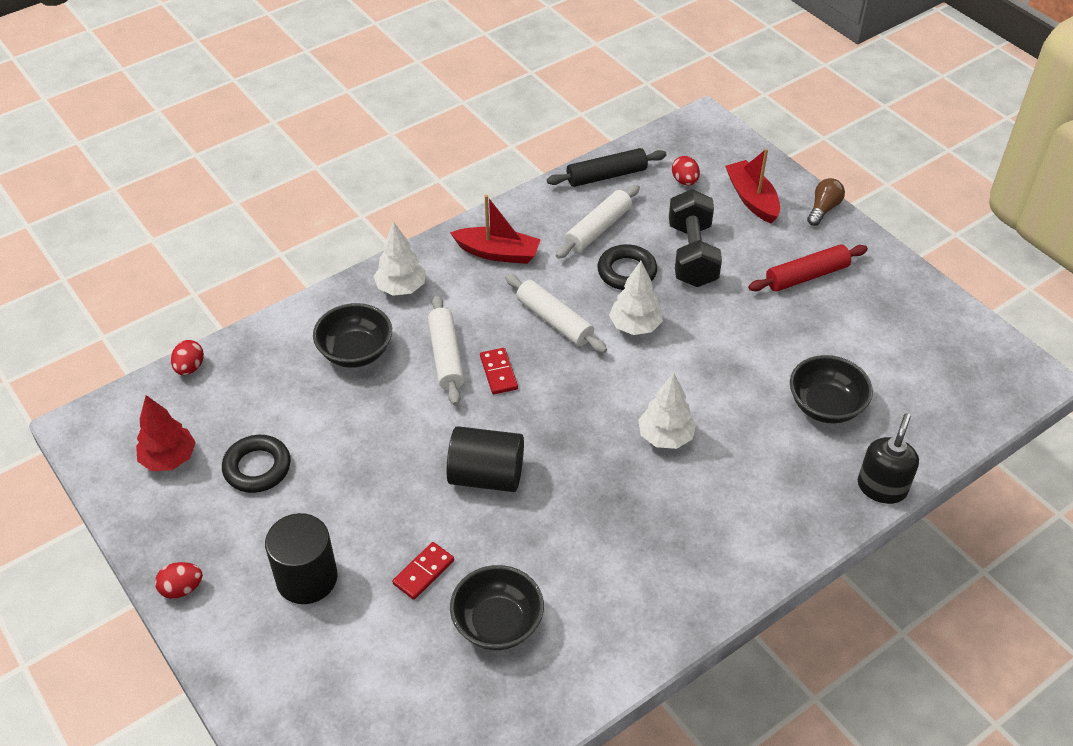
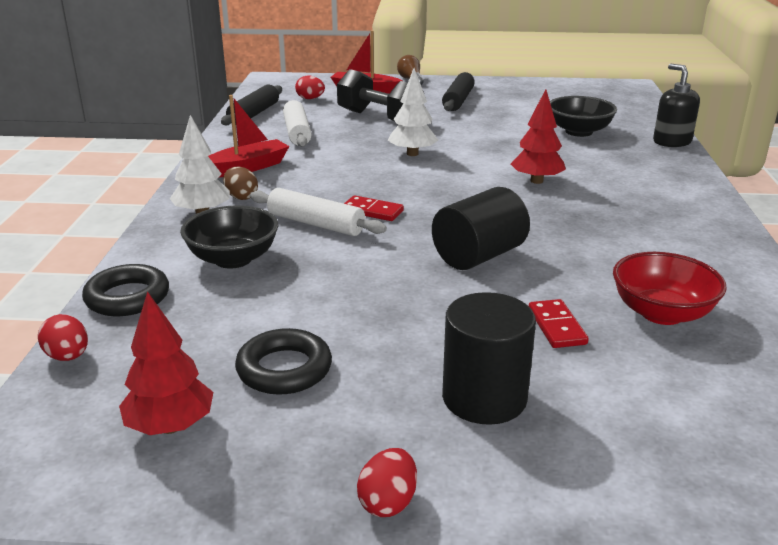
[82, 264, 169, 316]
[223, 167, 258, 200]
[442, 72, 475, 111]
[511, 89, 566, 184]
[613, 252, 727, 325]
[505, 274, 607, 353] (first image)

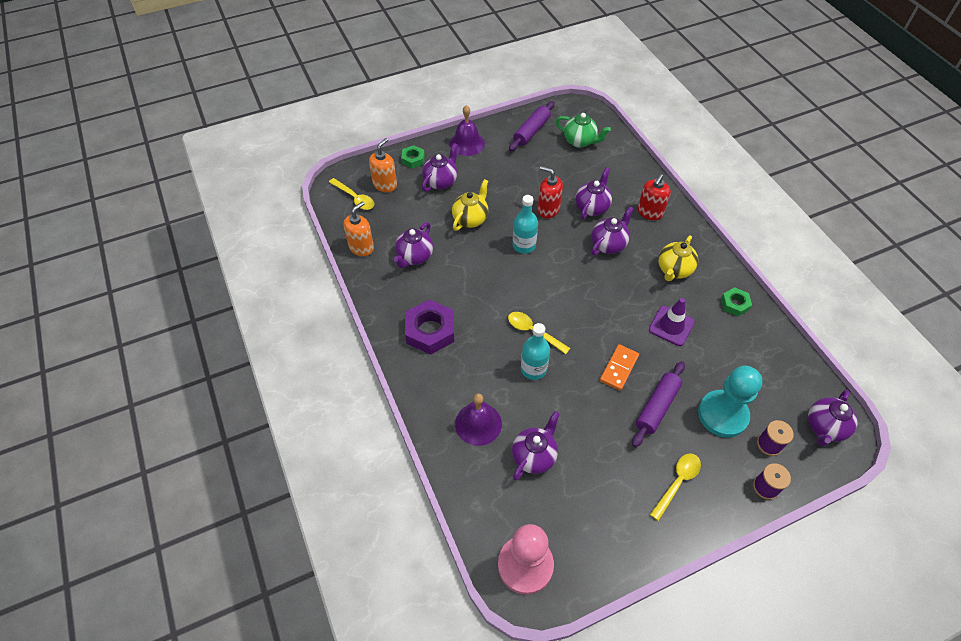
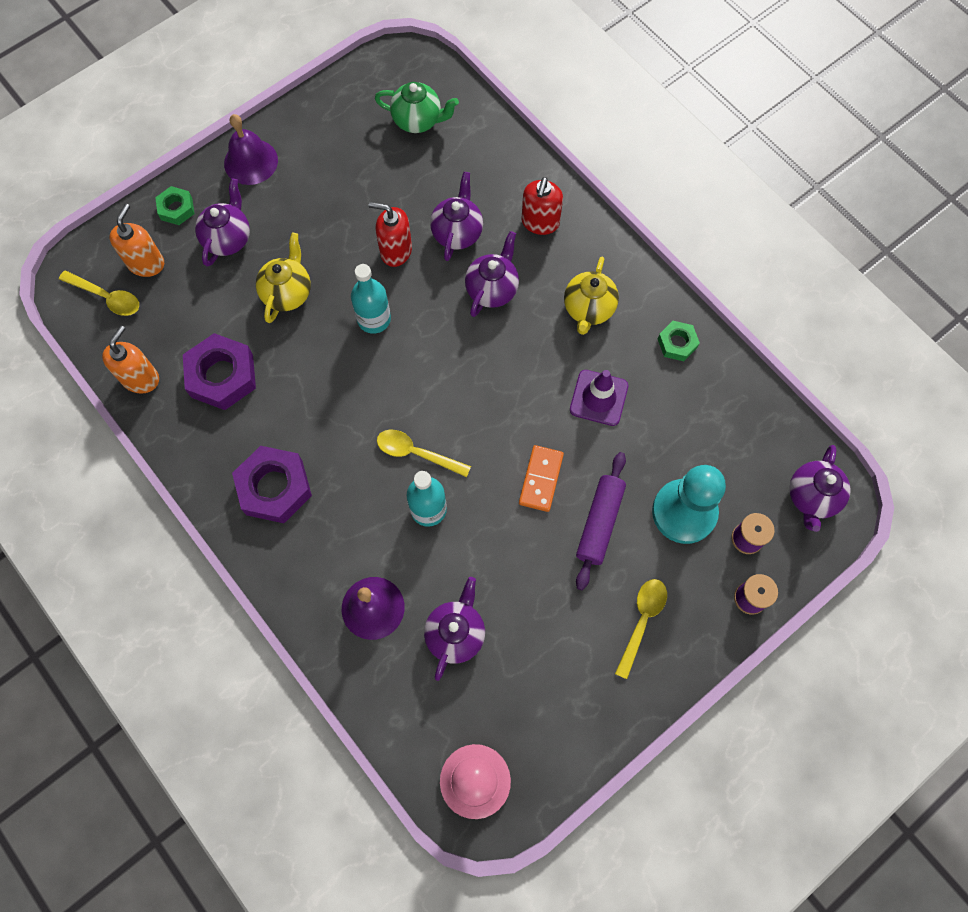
[183, 333, 256, 410]
[509, 101, 554, 151] (first image)

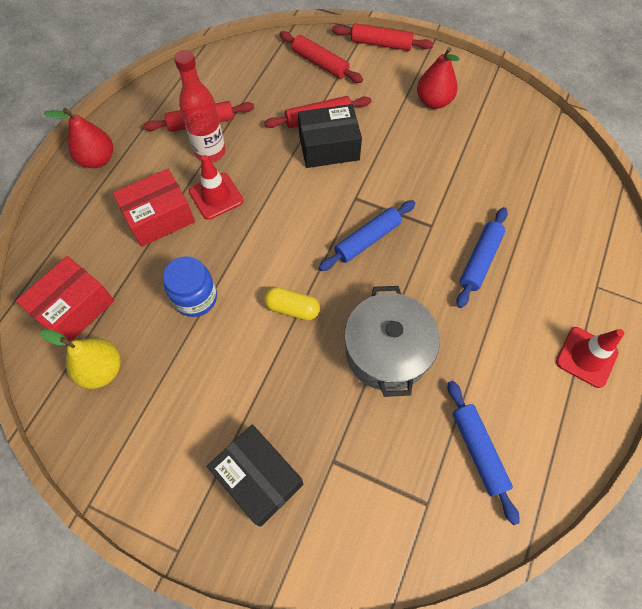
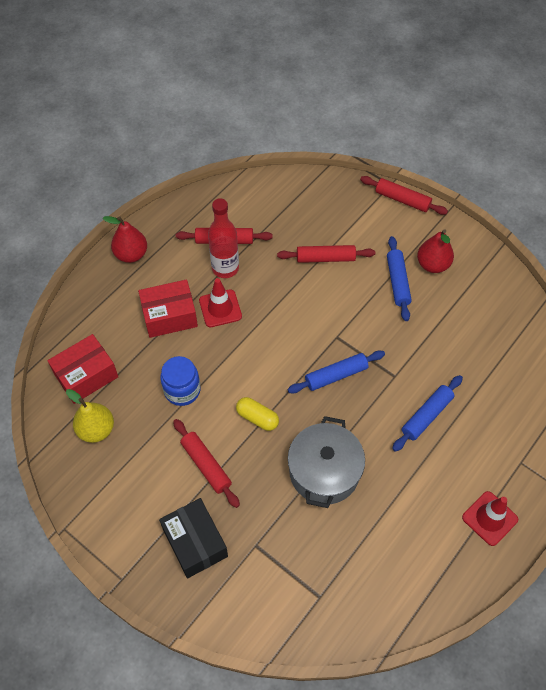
[173, 419, 240, 508]
[387, 236, 412, 321]
[298, 104, 362, 168] (first image)

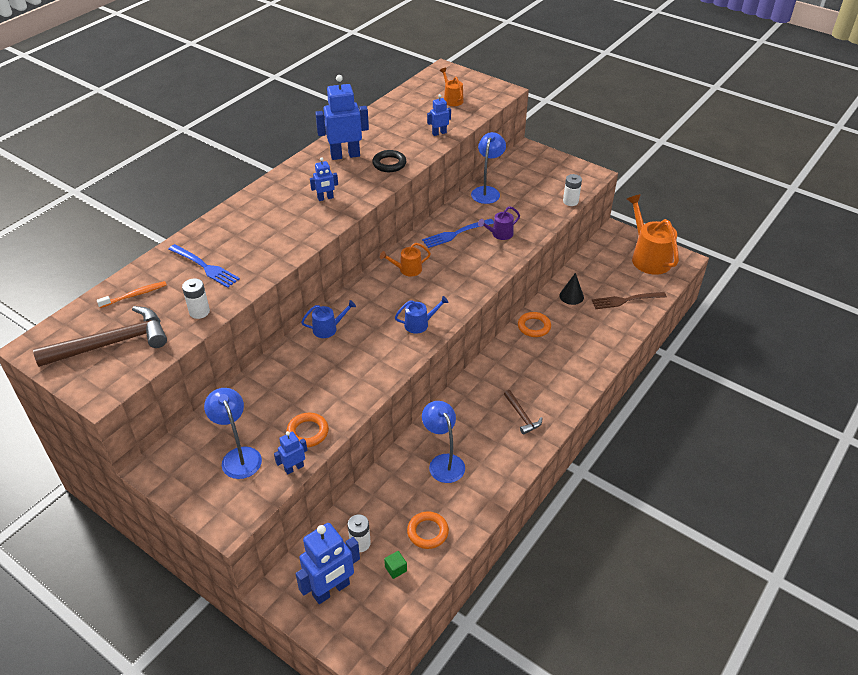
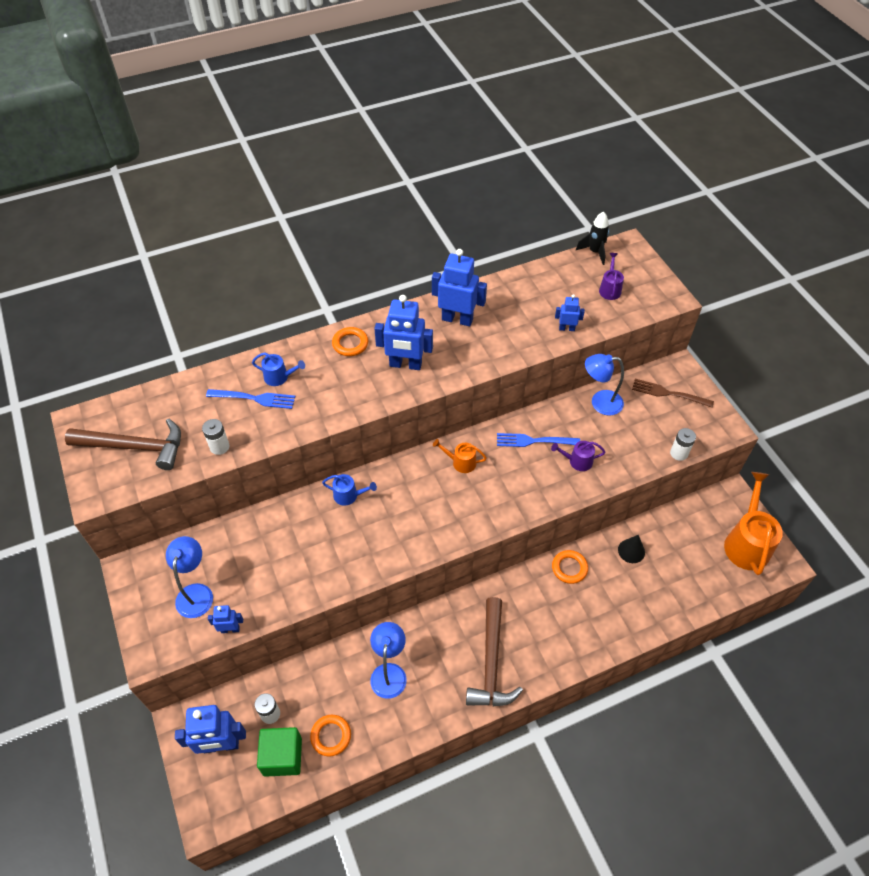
[206, 389, 296, 409]
[252, 352, 305, 386]
[257, 727, 302, 777]
[332, 327, 368, 356]
[374, 295, 433, 370]
[466, 597, 523, 706]
[576, 211, 609, 265]
[585, 354, 624, 416]
[599, 253, 624, 300]
[632, 379, 714, 408]
[97, 281, 167, 308] (first image)
[372, 150, 406, 172] (first image)

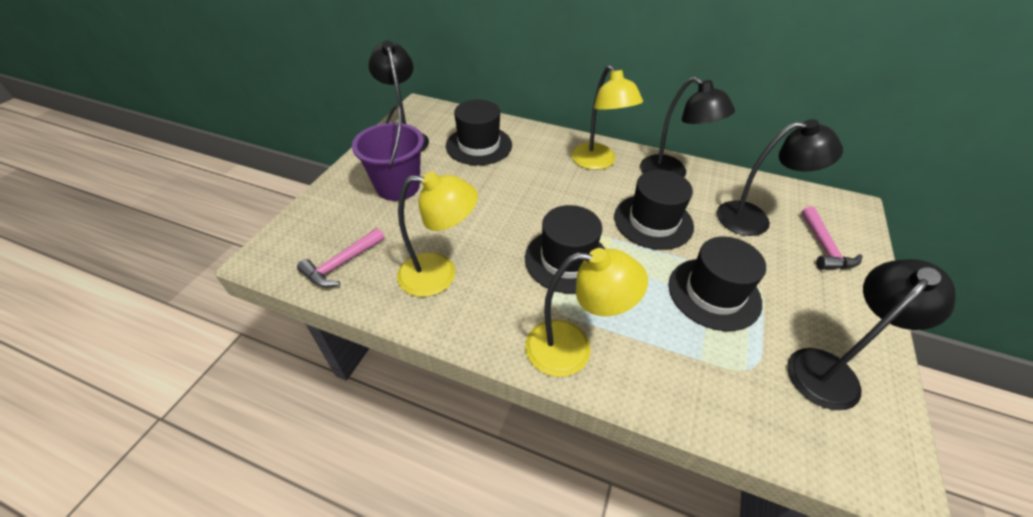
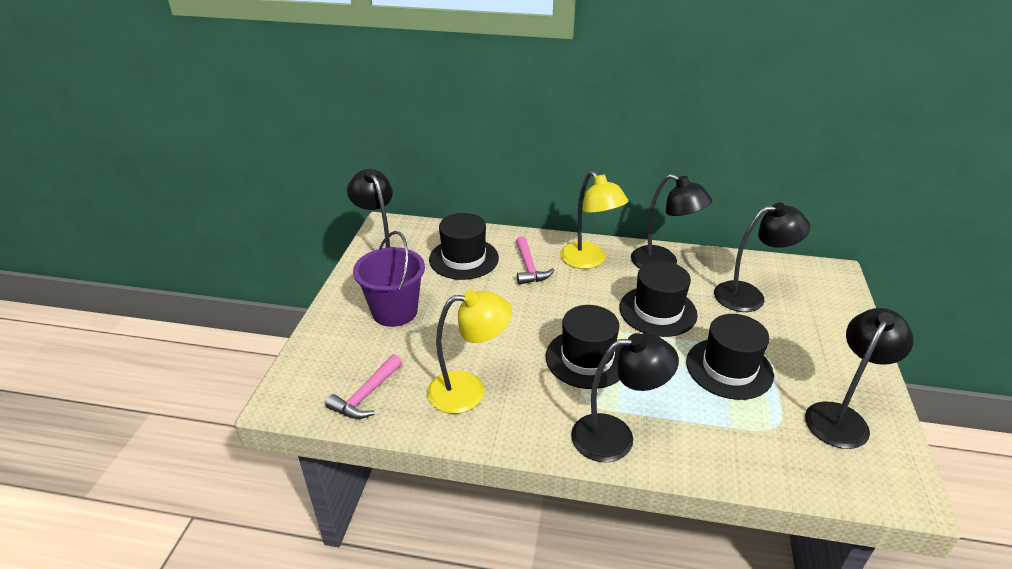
[516, 236, 554, 285]
[571, 333, 679, 462]

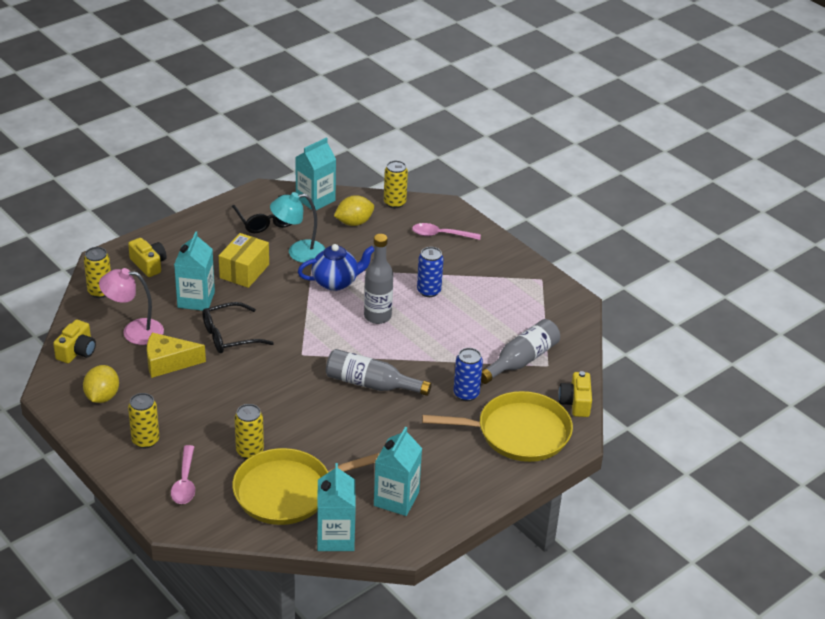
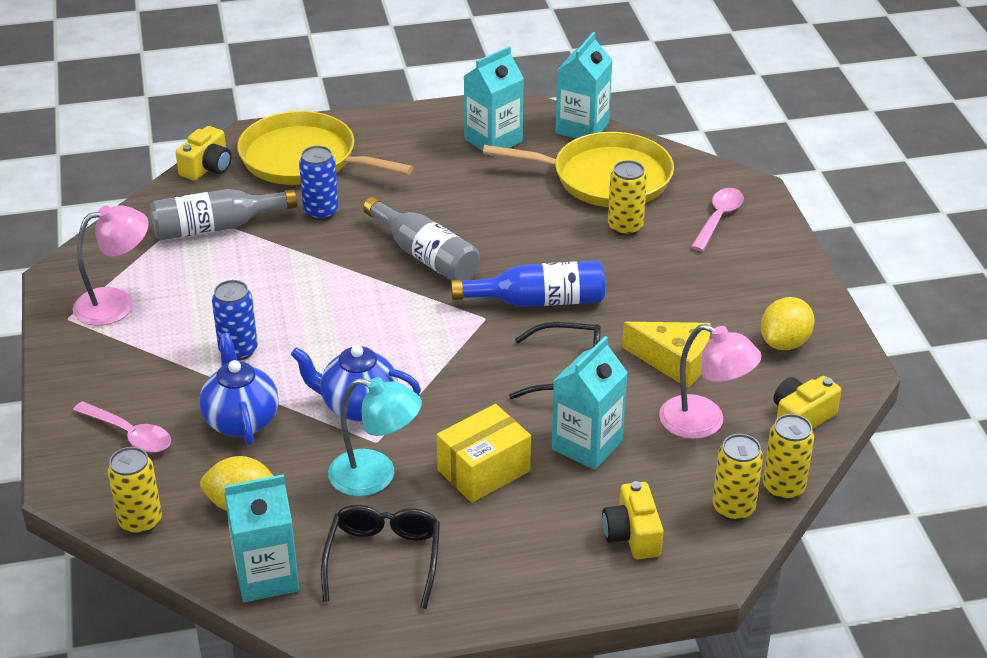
[73, 205, 149, 326]
[199, 333, 278, 445]
[451, 261, 605, 307]
[763, 414, 814, 500]
[364, 234, 393, 324] (first image)

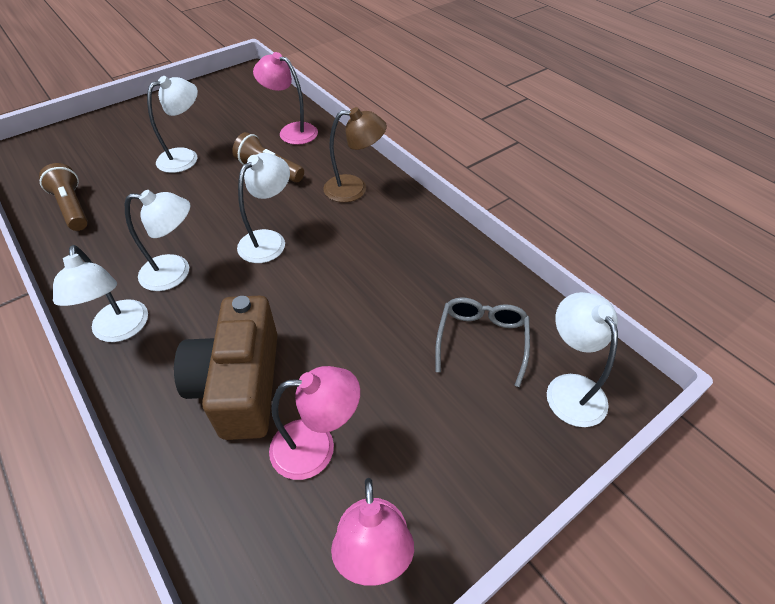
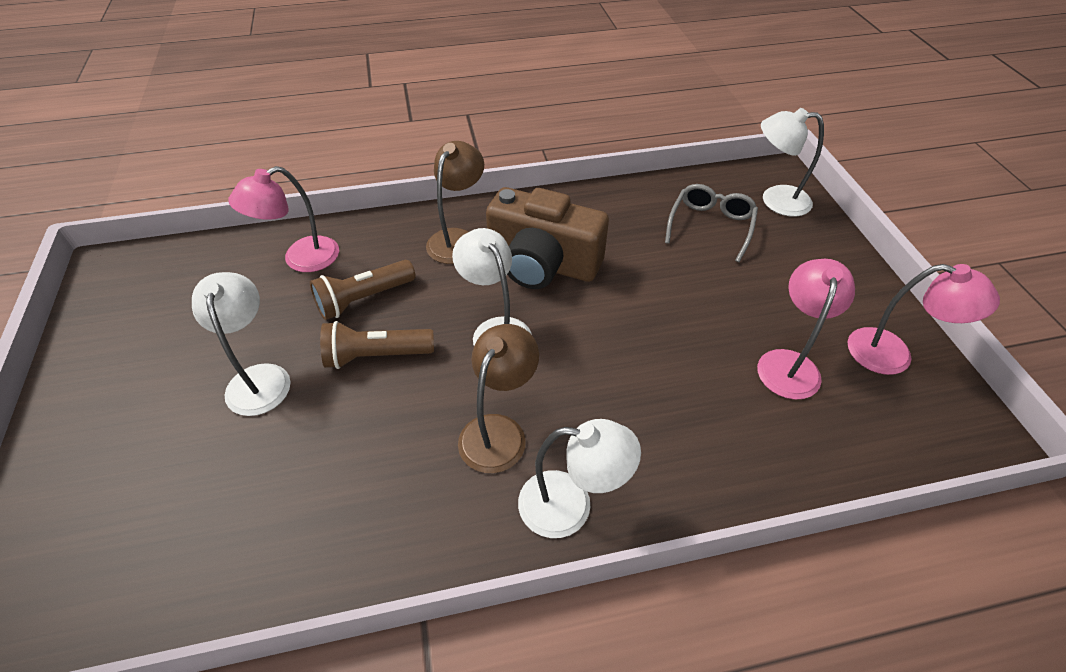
[320, 321, 434, 369]
[458, 324, 539, 473]
[486, 187, 609, 289]
[665, 184, 758, 262]

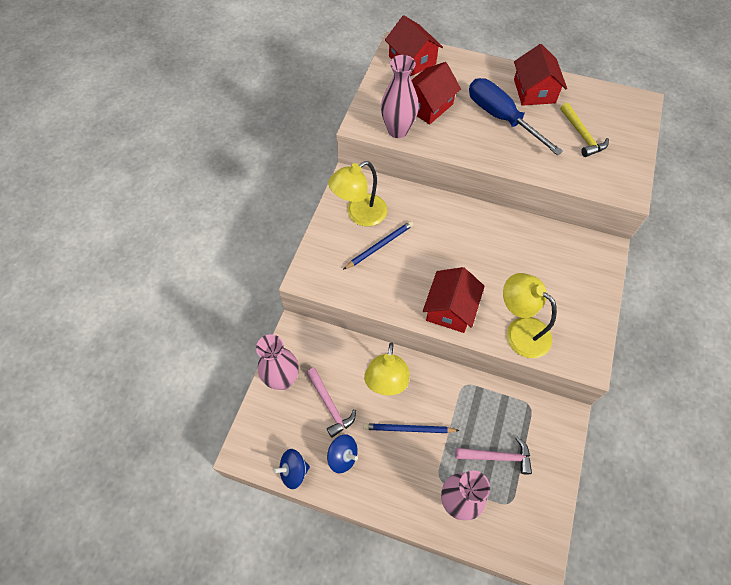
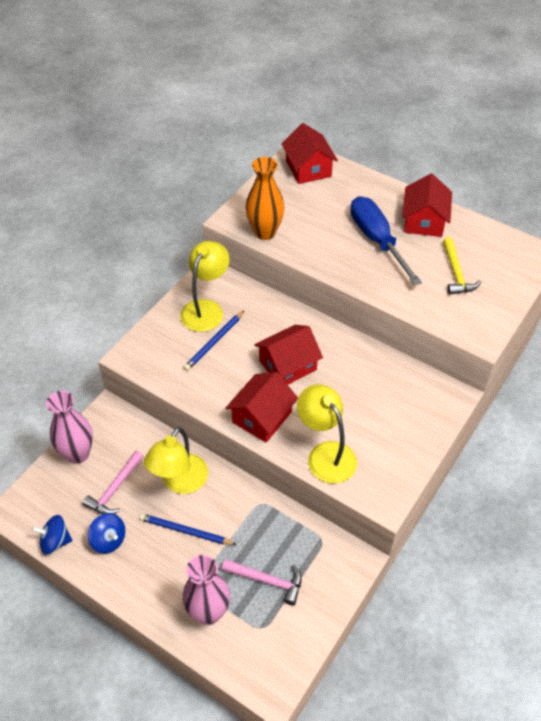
[82, 451, 144, 514]
[180, 241, 230, 332]
[183, 311, 244, 371]
[245, 157, 285, 240]
[254, 325, 323, 385]

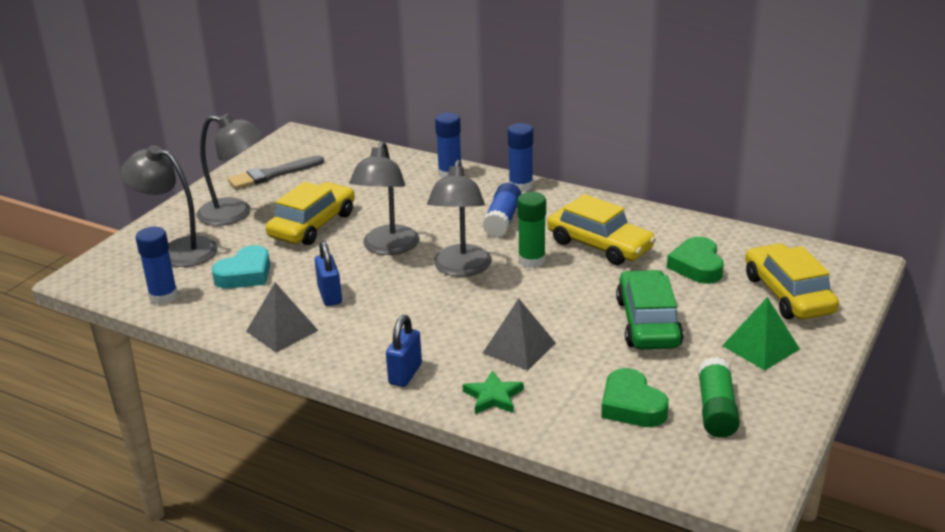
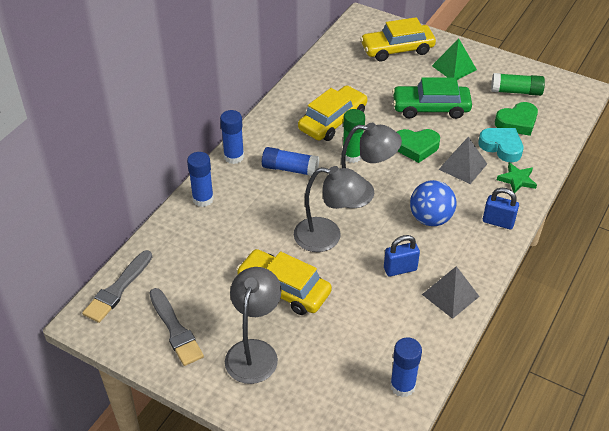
[82, 250, 152, 323]
[397, 129, 440, 163]
[410, 180, 456, 226]
[478, 128, 524, 162]
[120, 145, 218, 267] (first image)

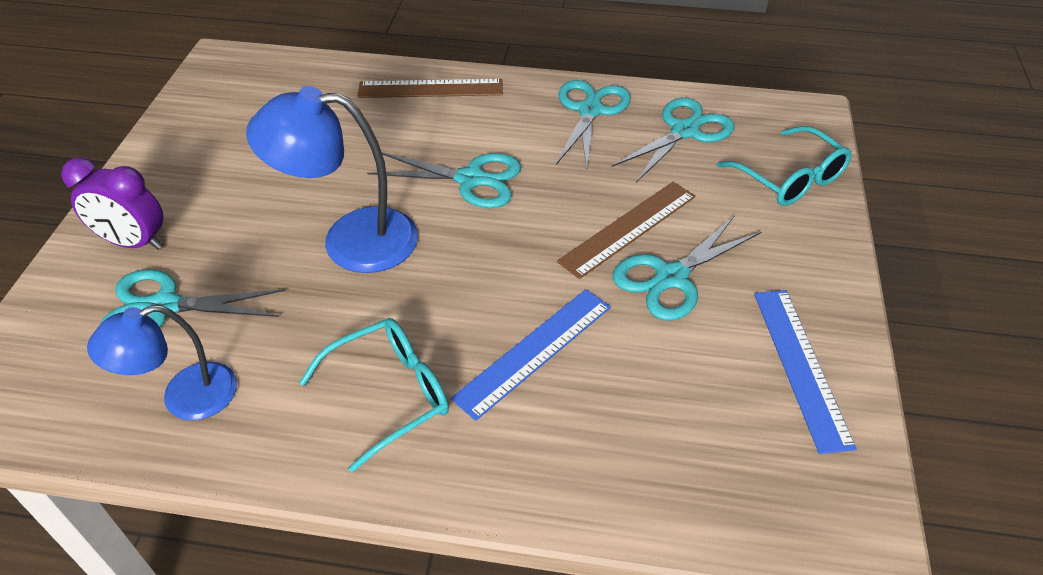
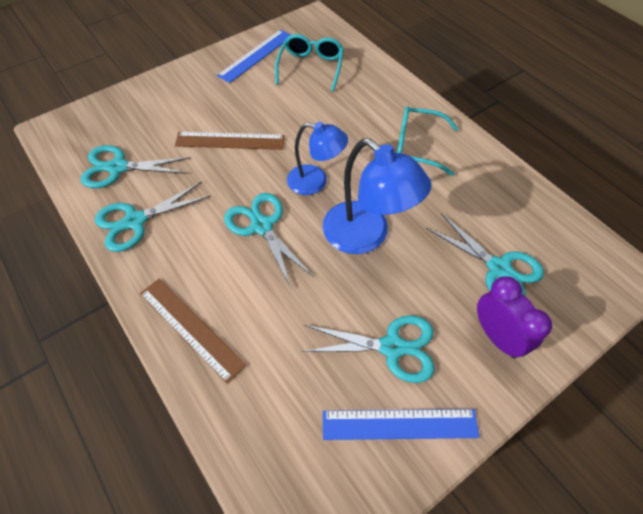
[275, 34, 344, 92]
[287, 122, 348, 195]
[301, 315, 434, 383]
[323, 409, 480, 440]

